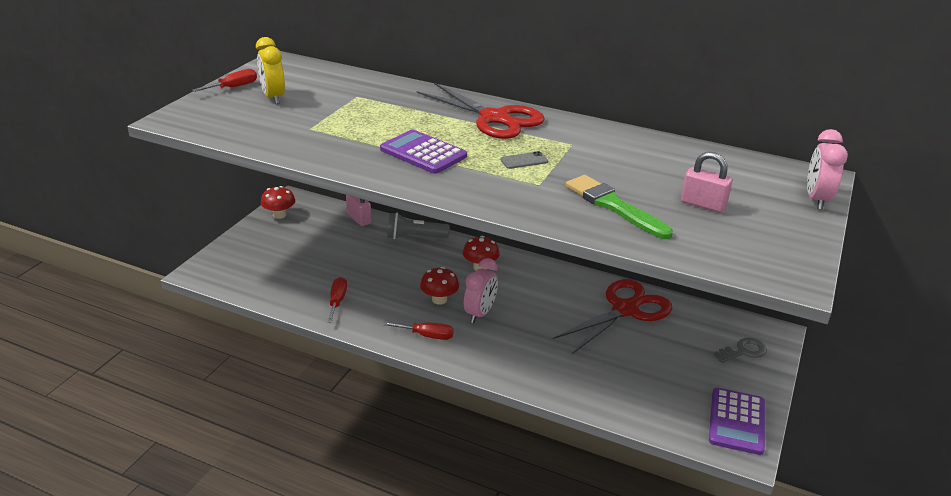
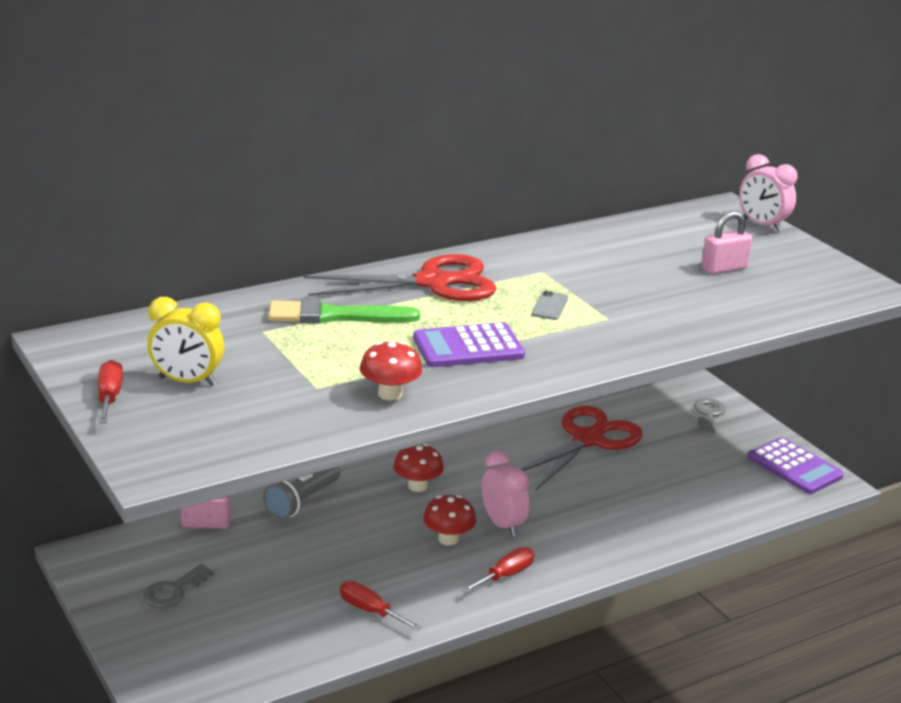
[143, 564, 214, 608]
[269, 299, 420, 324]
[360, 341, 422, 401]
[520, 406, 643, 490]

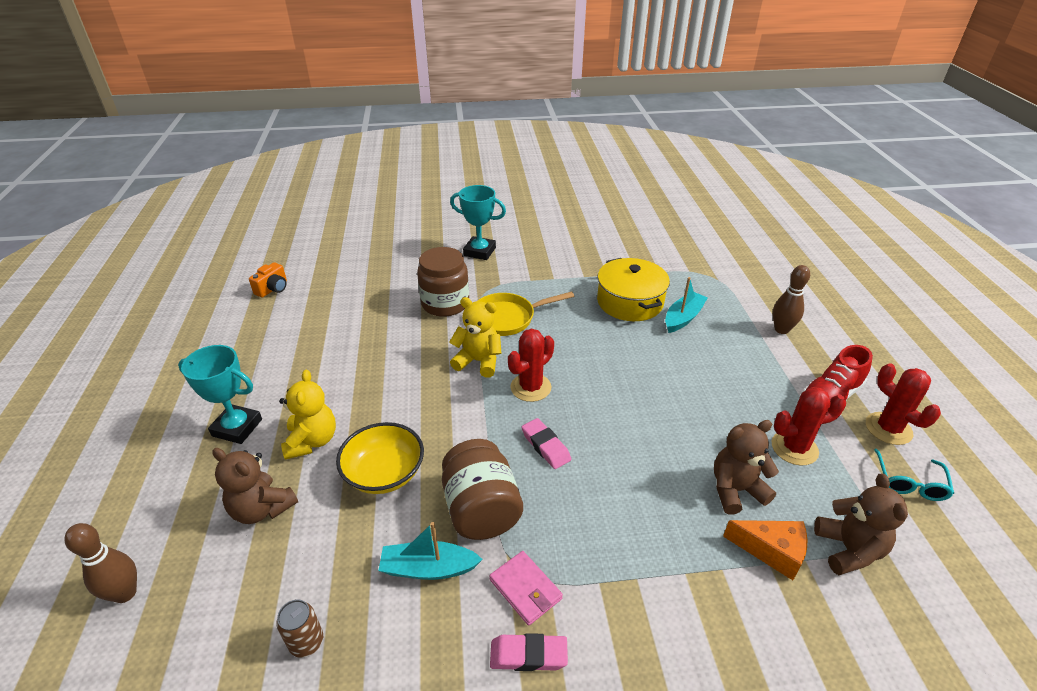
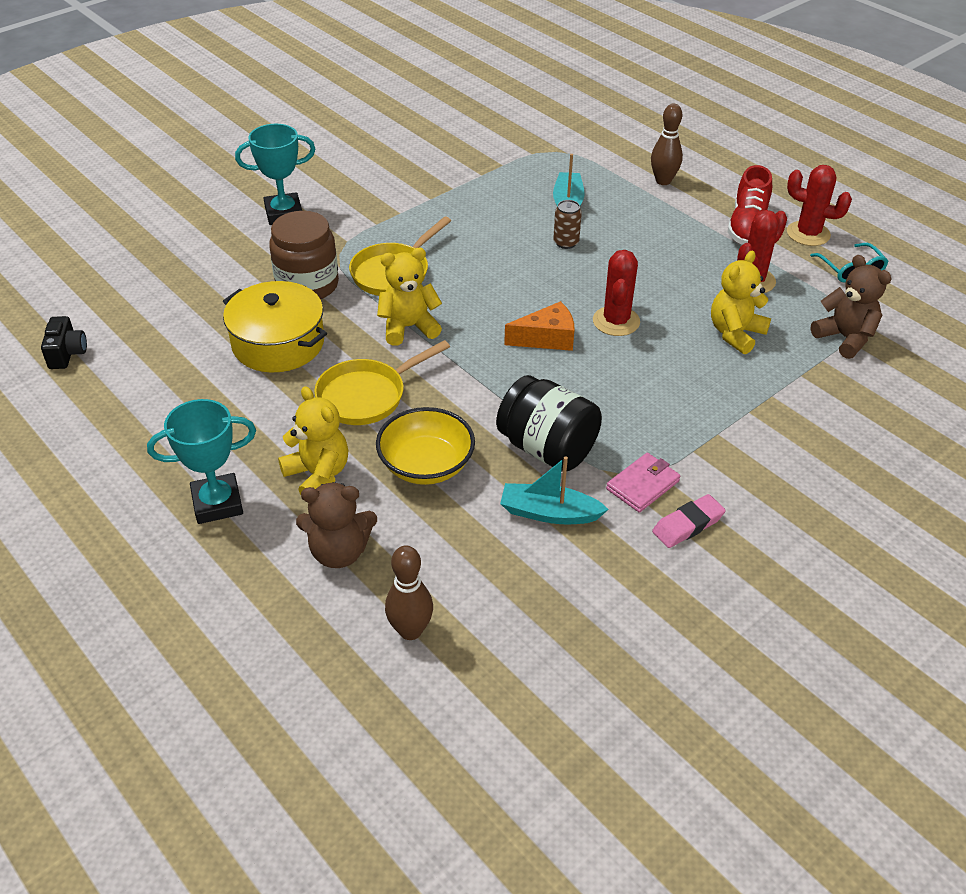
[41, 316, 87, 369]
[223, 281, 327, 372]
[314, 340, 450, 425]
[385, 545, 433, 640]
[496, 375, 602, 472]
[500, 456, 609, 524]
[504, 301, 574, 351]
[553, 200, 582, 249]
[593, 250, 640, 336]
[606, 453, 680, 513]
[711, 251, 771, 355]
[522, 418, 571, 469] (first image)

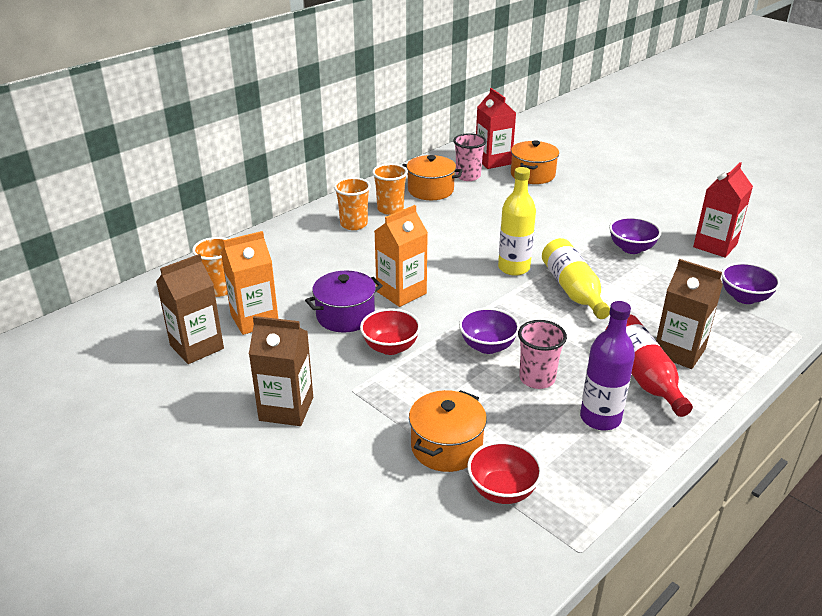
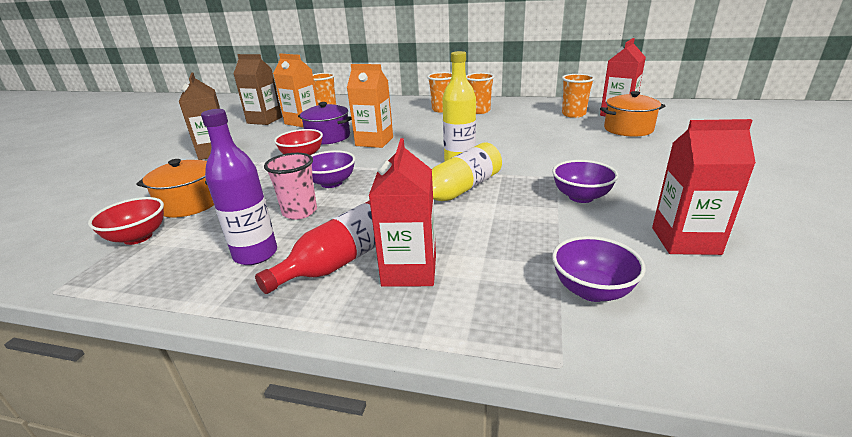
[369, 138, 436, 286]
[562, 74, 595, 118]
[402, 155, 463, 200] (first image)

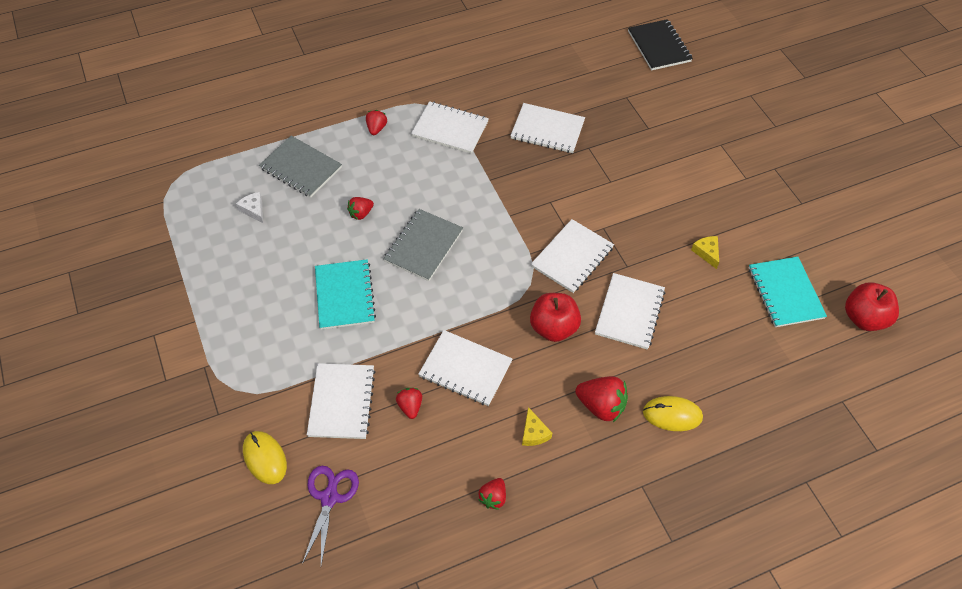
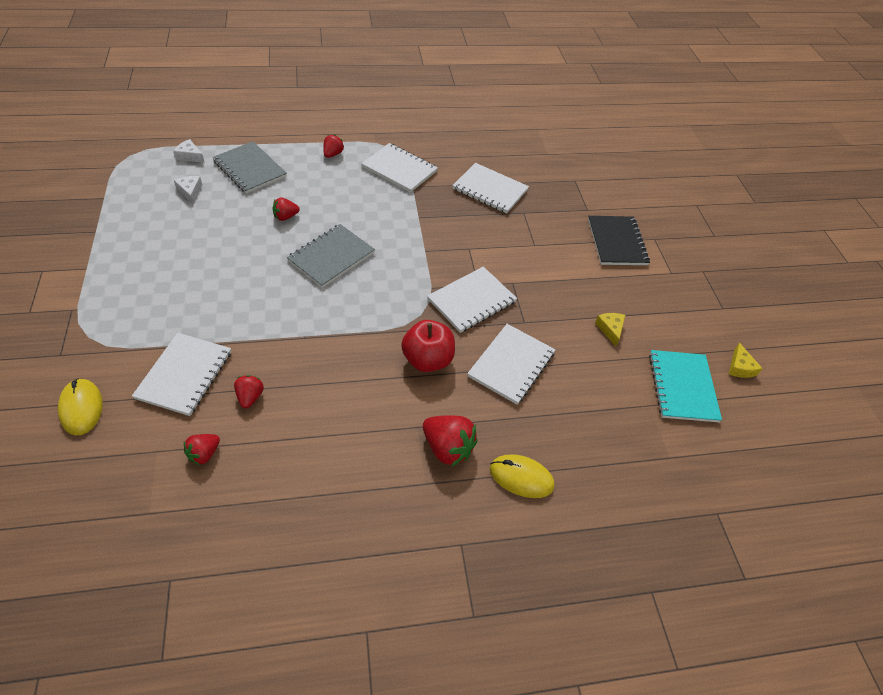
[173, 139, 205, 163]
[184, 434, 220, 465]
[588, 216, 650, 265]
[729, 343, 763, 378]
[302, 466, 359, 565] (first image)
[315, 259, 376, 330] (first image)
[419, 330, 512, 406] (first image)
[845, 283, 899, 331] (first image)

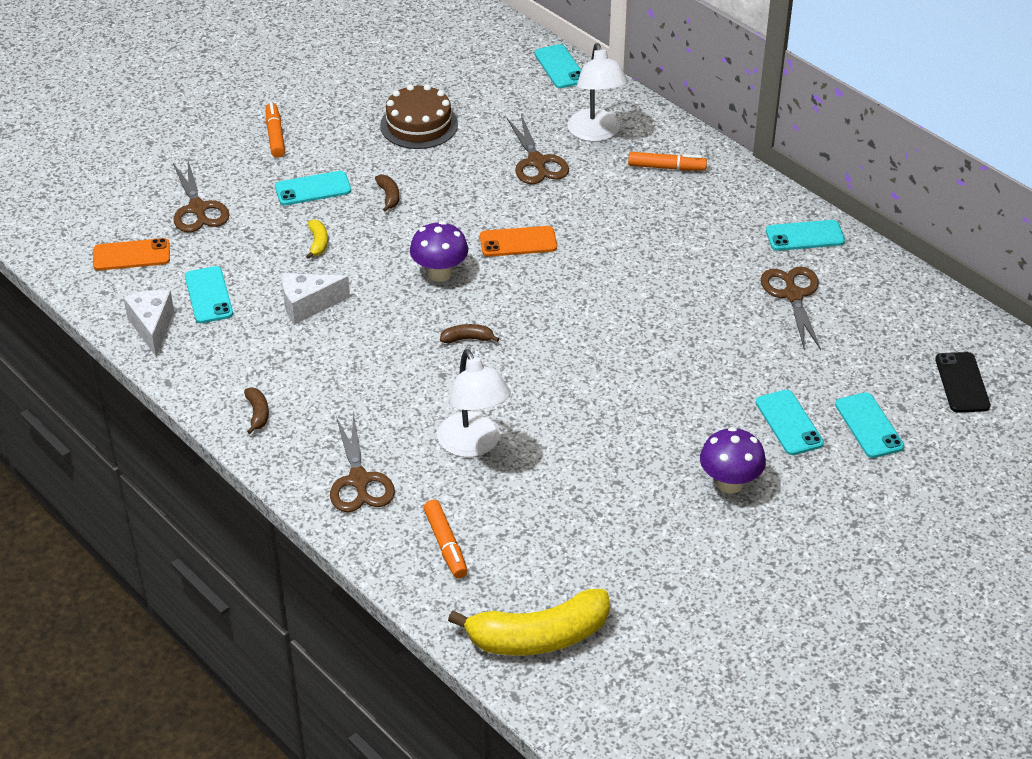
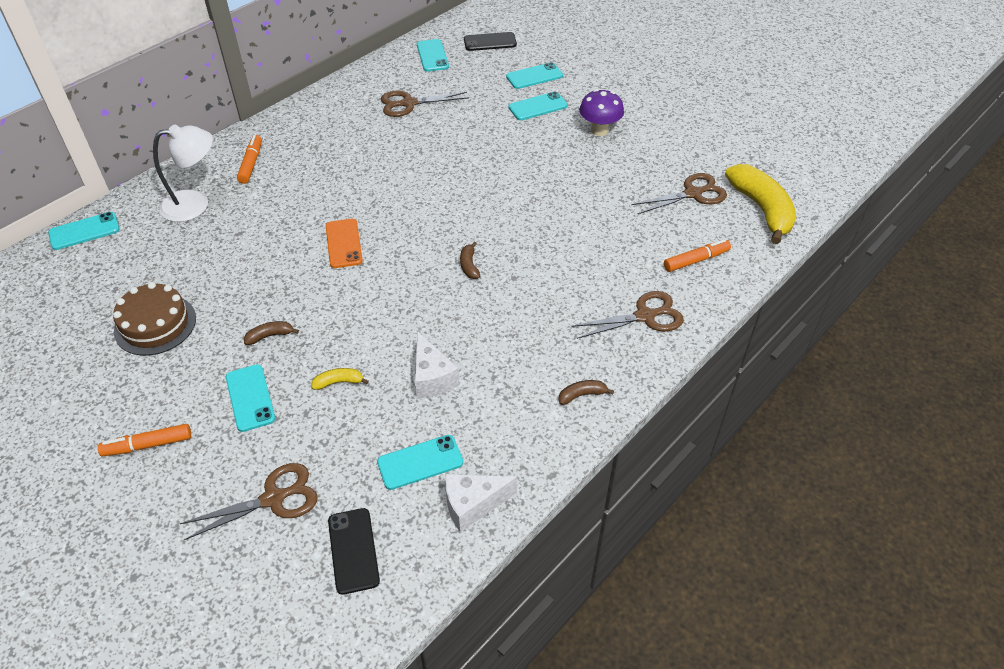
[328, 508, 380, 595]
[417, 39, 449, 72]
[631, 173, 727, 214]
[410, 221, 468, 282] (first image)
[437, 349, 511, 457] (first image)

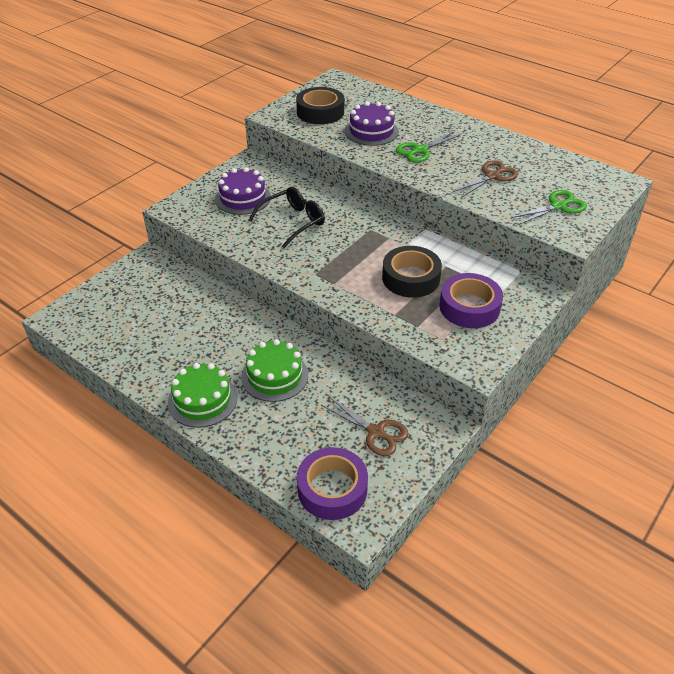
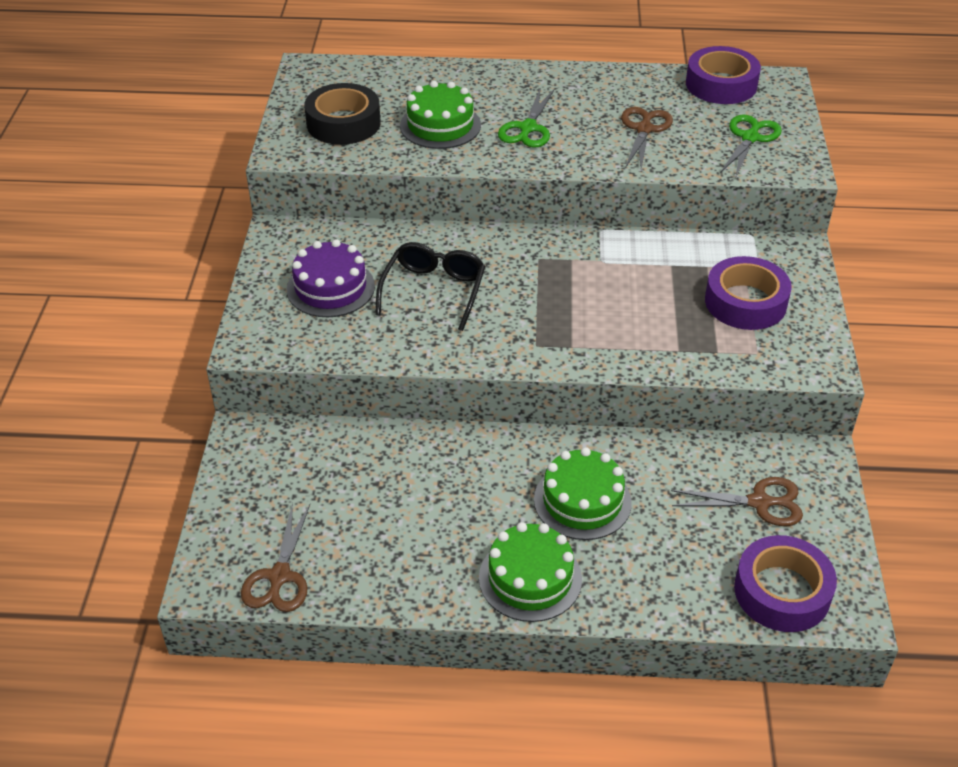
[241, 503, 310, 612]
[400, 81, 481, 149]
[686, 46, 761, 104]
[382, 246, 442, 298] (first image)

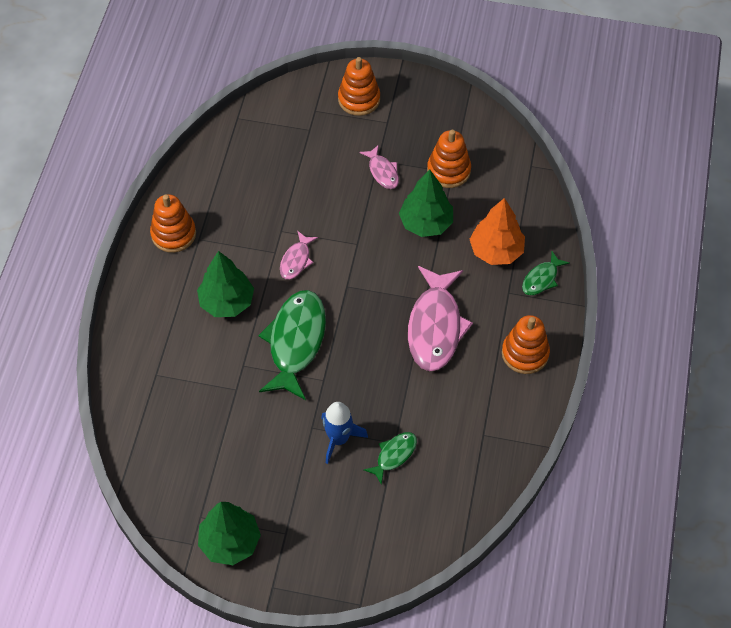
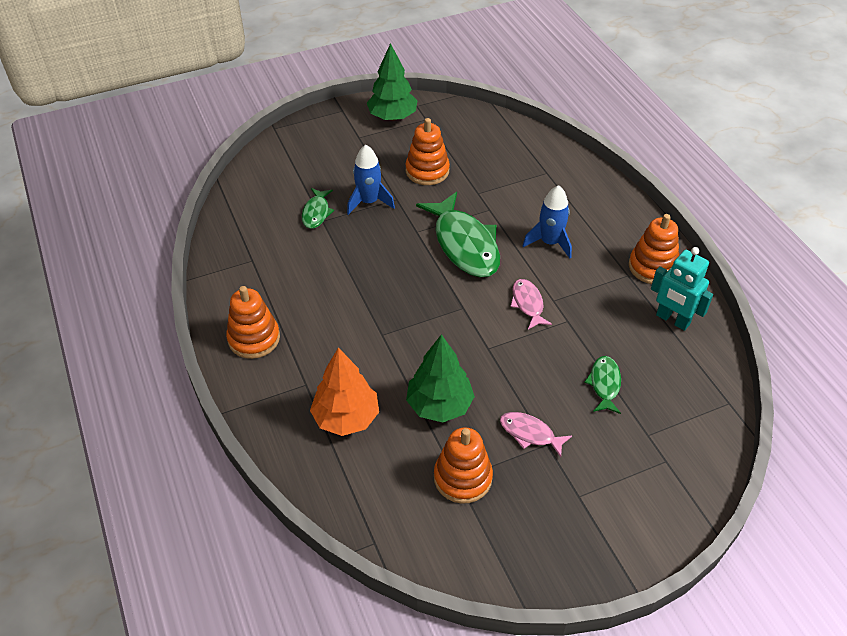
[405, 118, 450, 185]
[523, 185, 572, 258]
[584, 356, 621, 414]
[651, 247, 713, 331]
[408, 266, 473, 371] (first image)

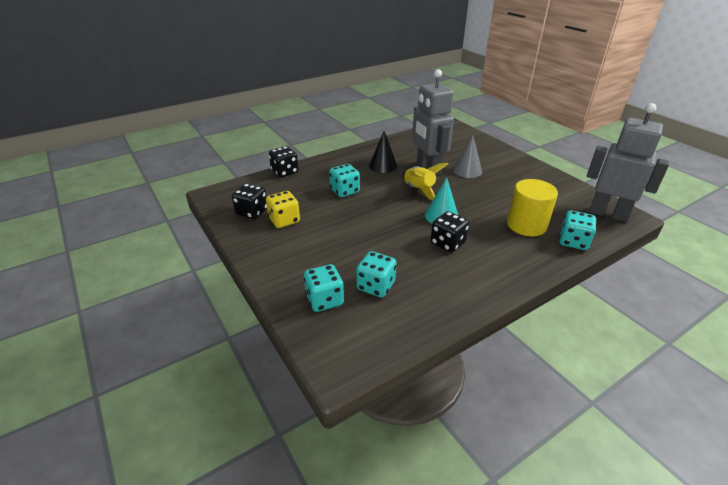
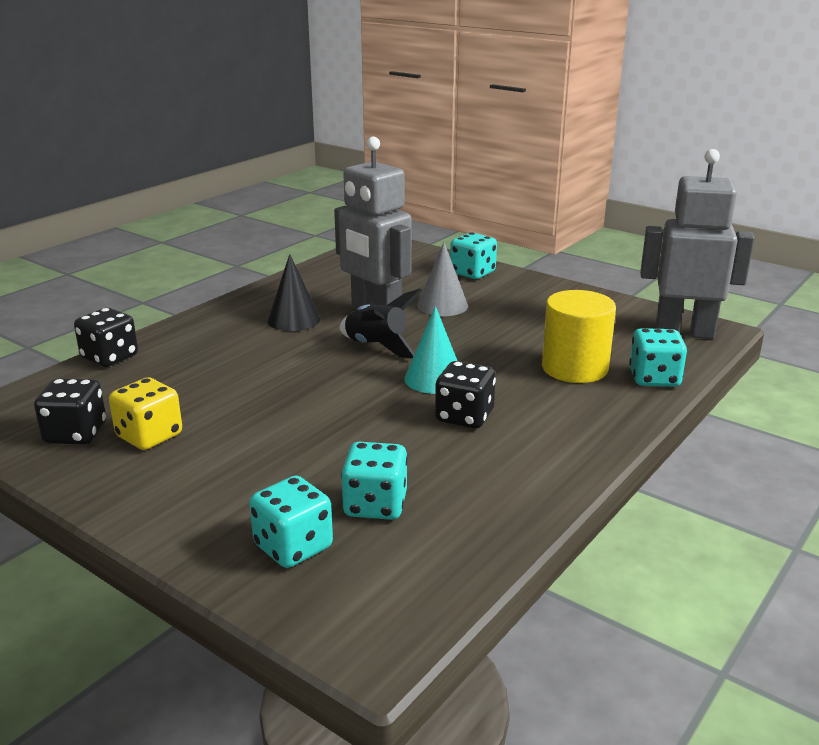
[340, 289, 423, 358]
[450, 232, 497, 279]

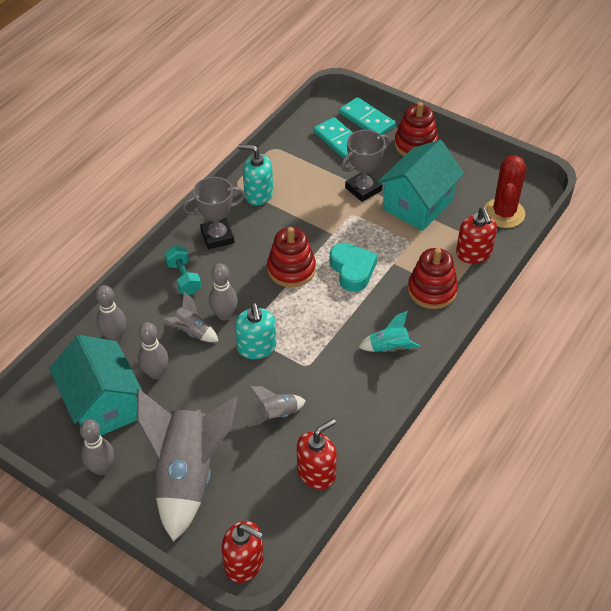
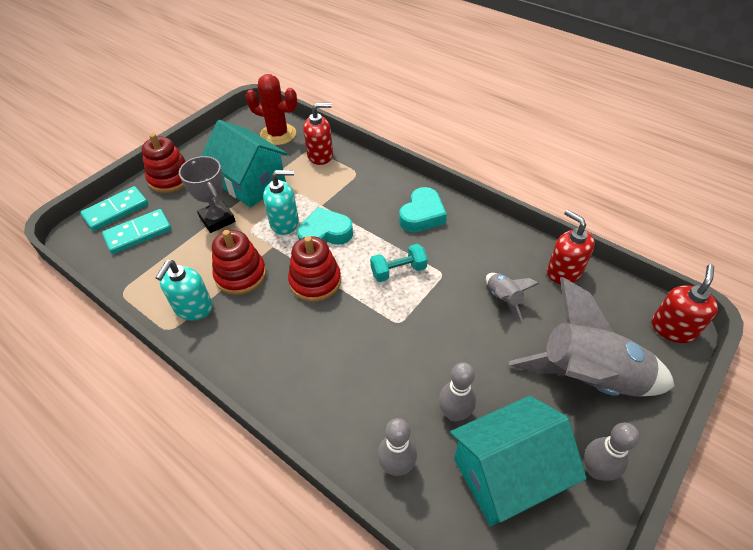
[212, 230, 266, 295]
[263, 170, 299, 235]
[370, 244, 428, 282]
[399, 187, 447, 232]
[163, 291, 219, 342] (first image)
[182, 177, 245, 249] (first image)
[209, 263, 238, 321] (first image)

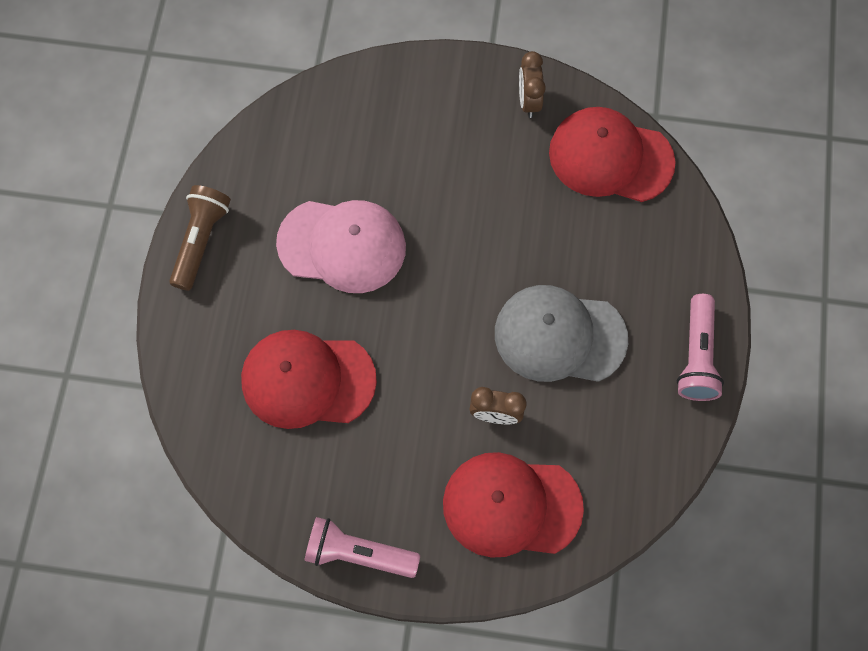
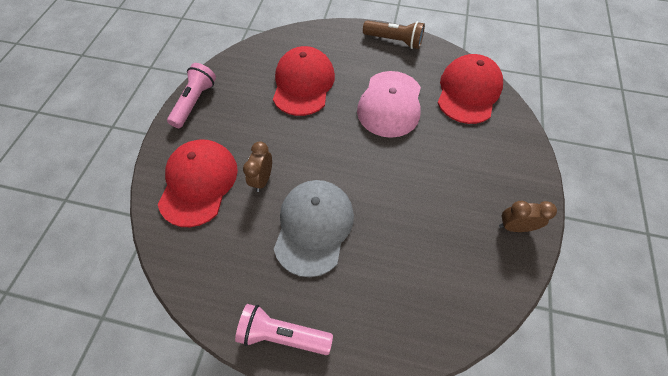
[438, 54, 503, 124]

